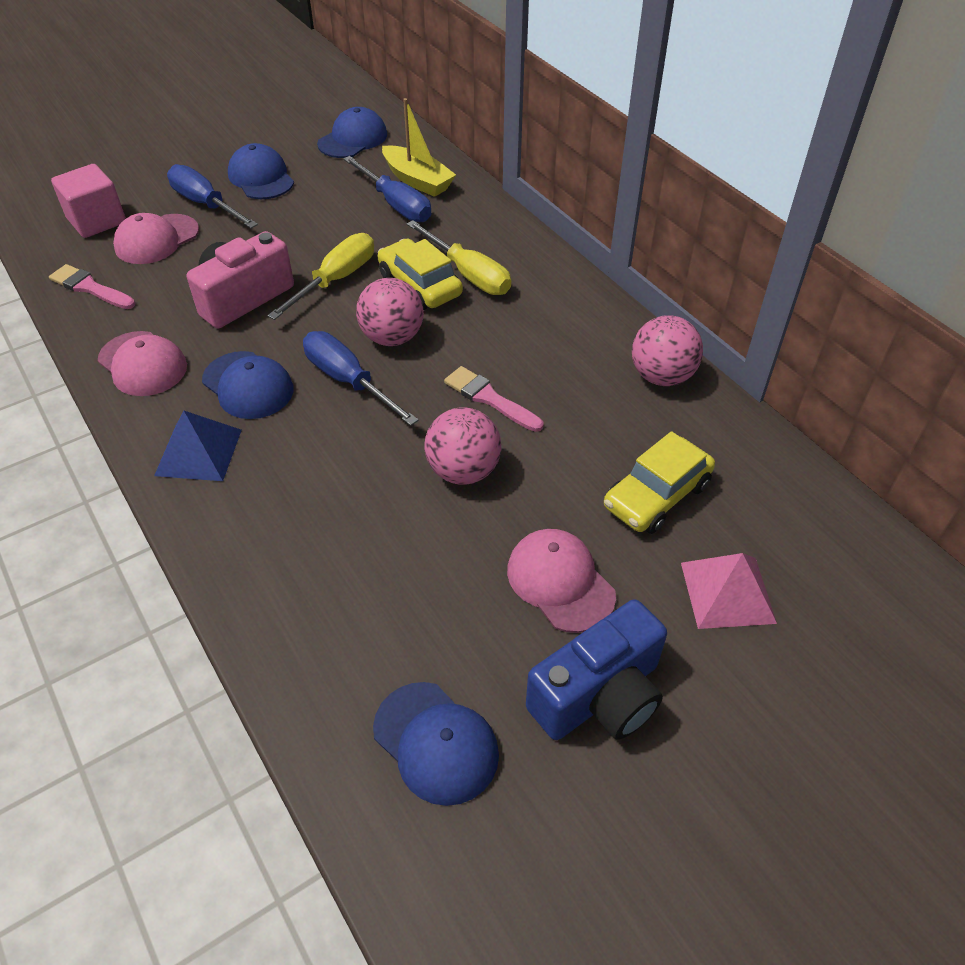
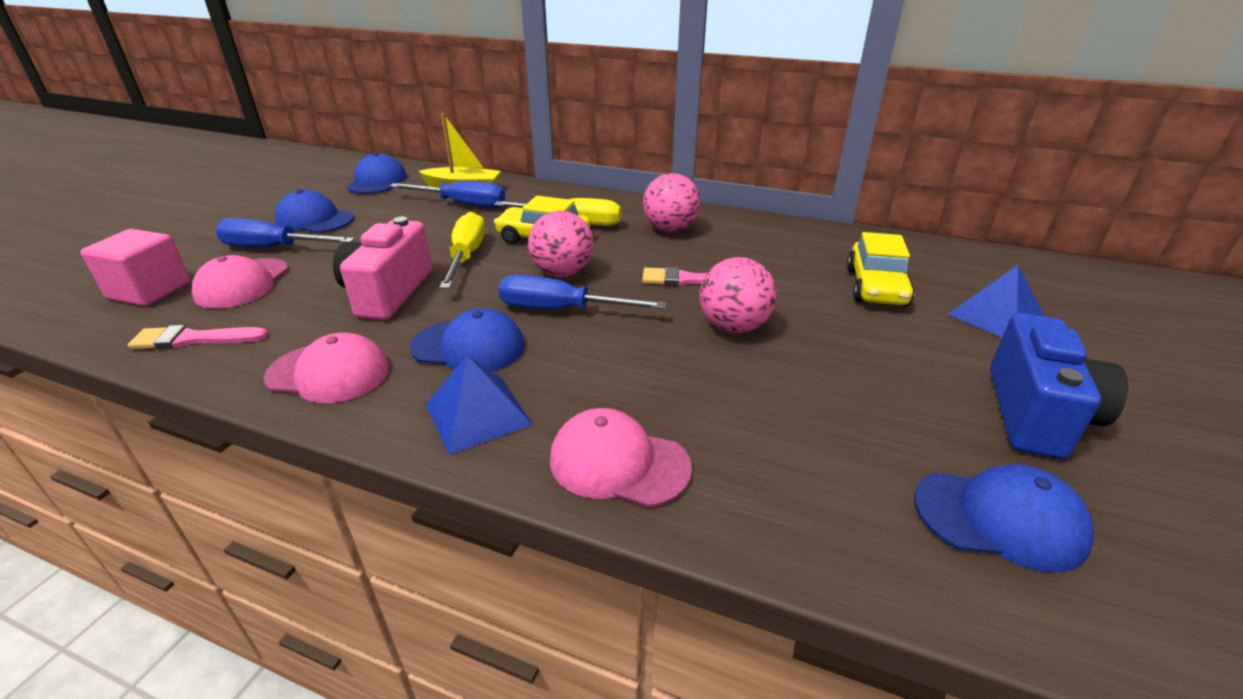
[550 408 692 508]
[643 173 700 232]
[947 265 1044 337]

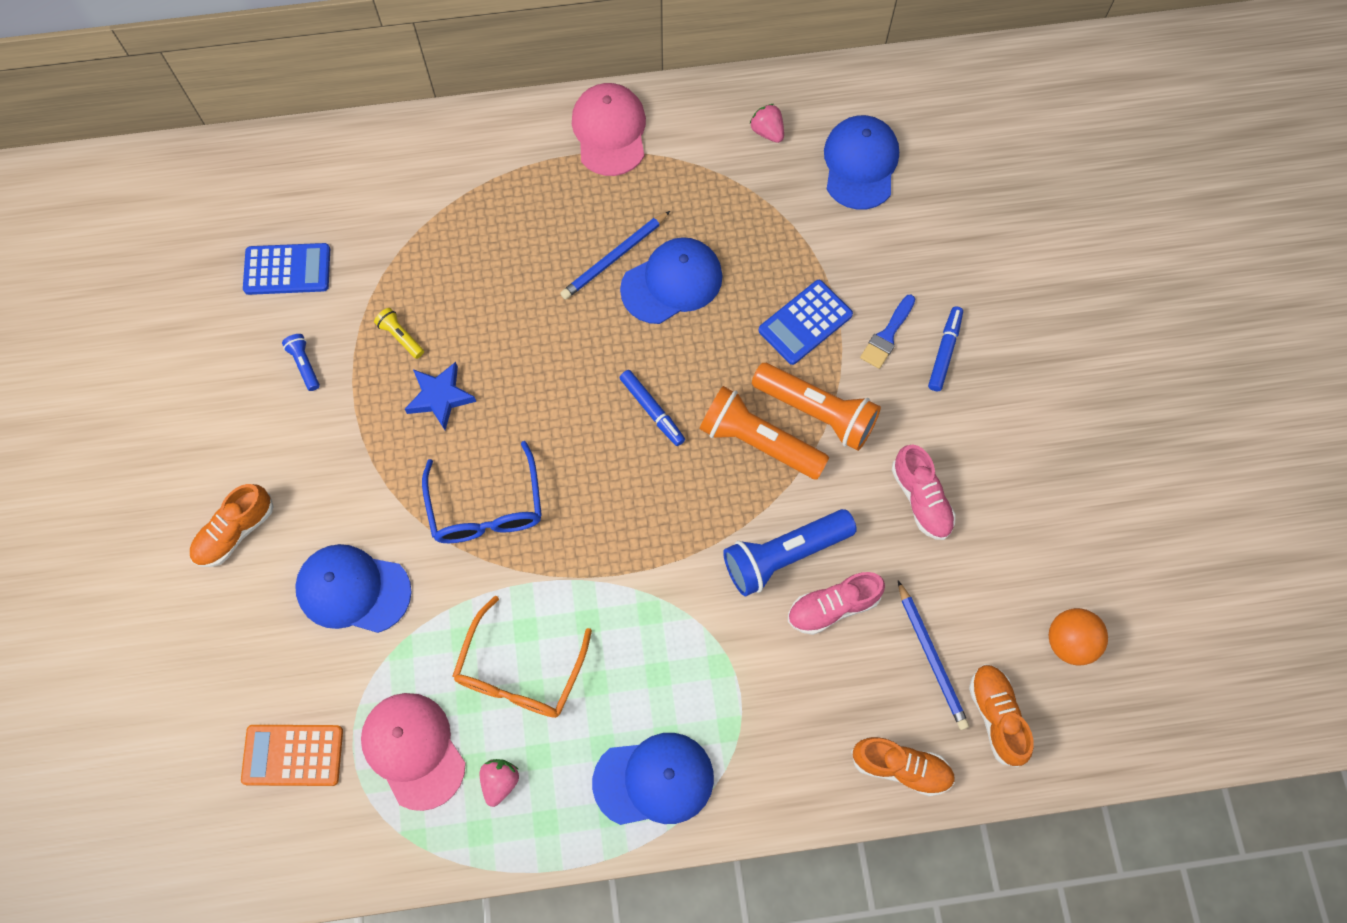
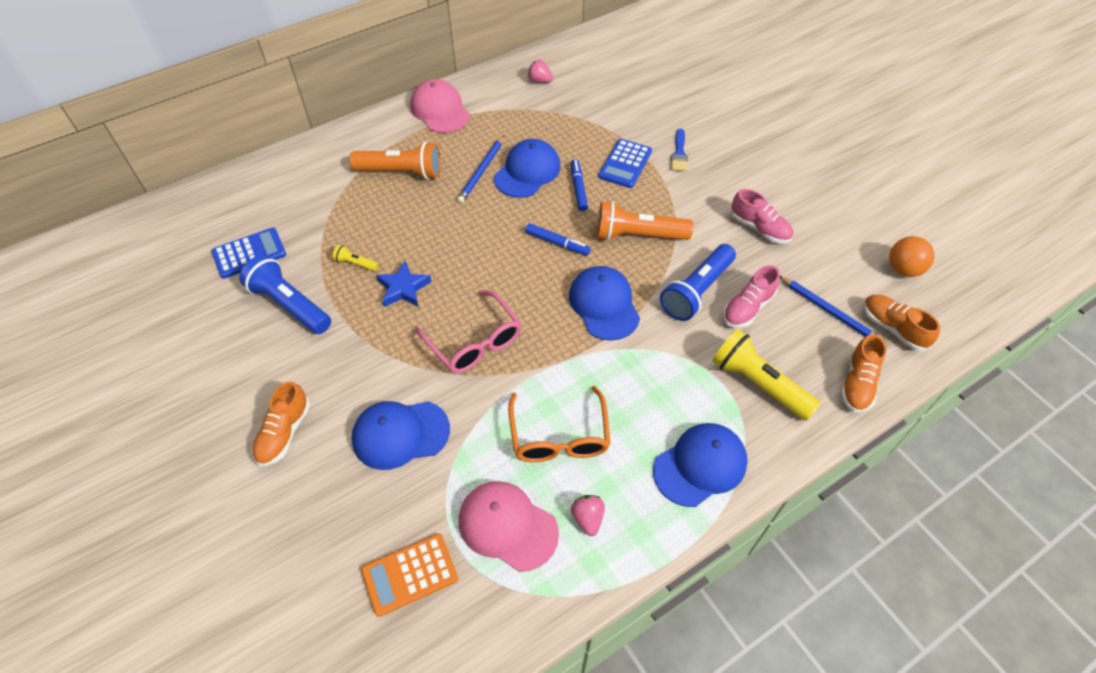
[240 255 331 334]
[415 291 521 373]
[349 142 441 179]
[569 266 640 341]
[841 334 886 412]
[571 159 588 211]
[712 329 821 421]

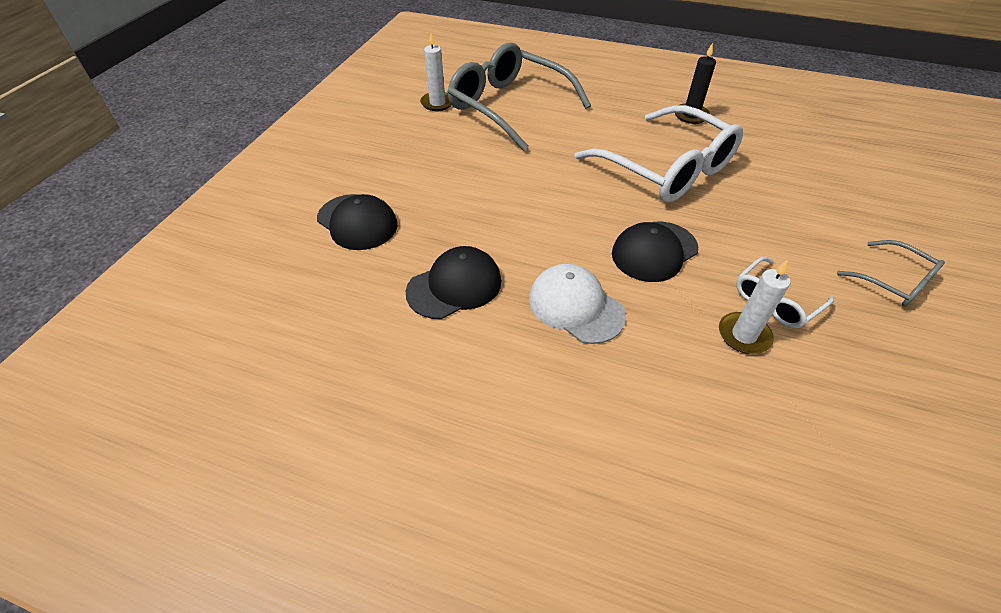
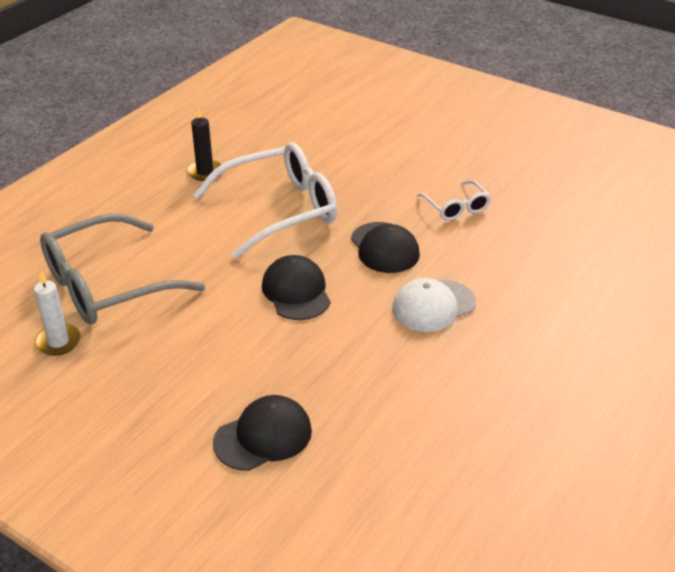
[262 255 331 320]
[719 259 791 354] (first image)
[837 240 945 307] (first image)

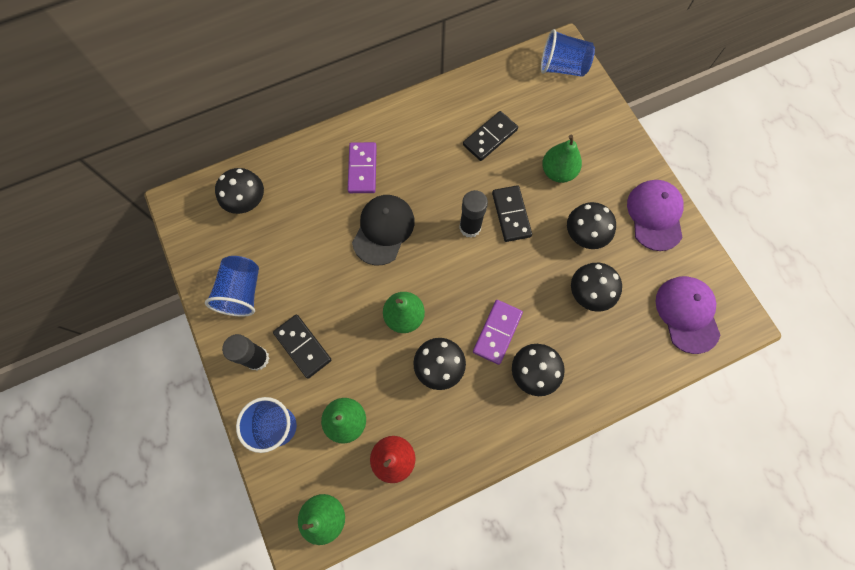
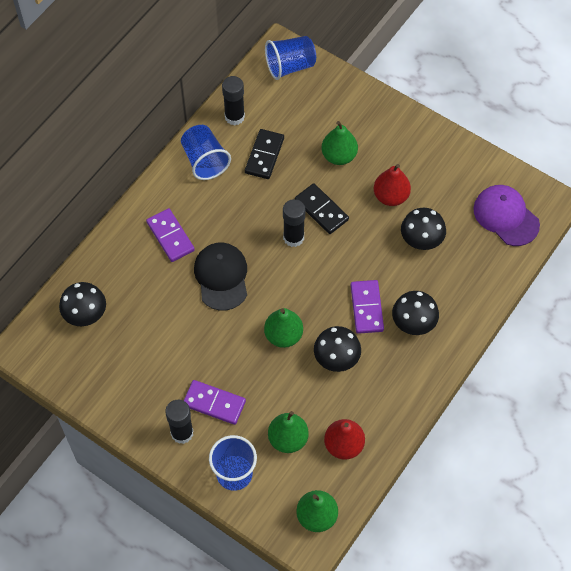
[181 125 231 180]
[184 380 246 425]
[374 164 411 206]
[627 180 684 251] (first image)
[222 76 245 126]

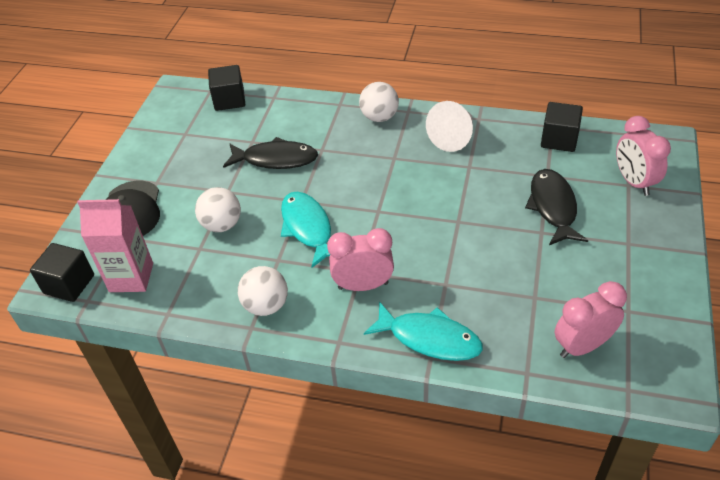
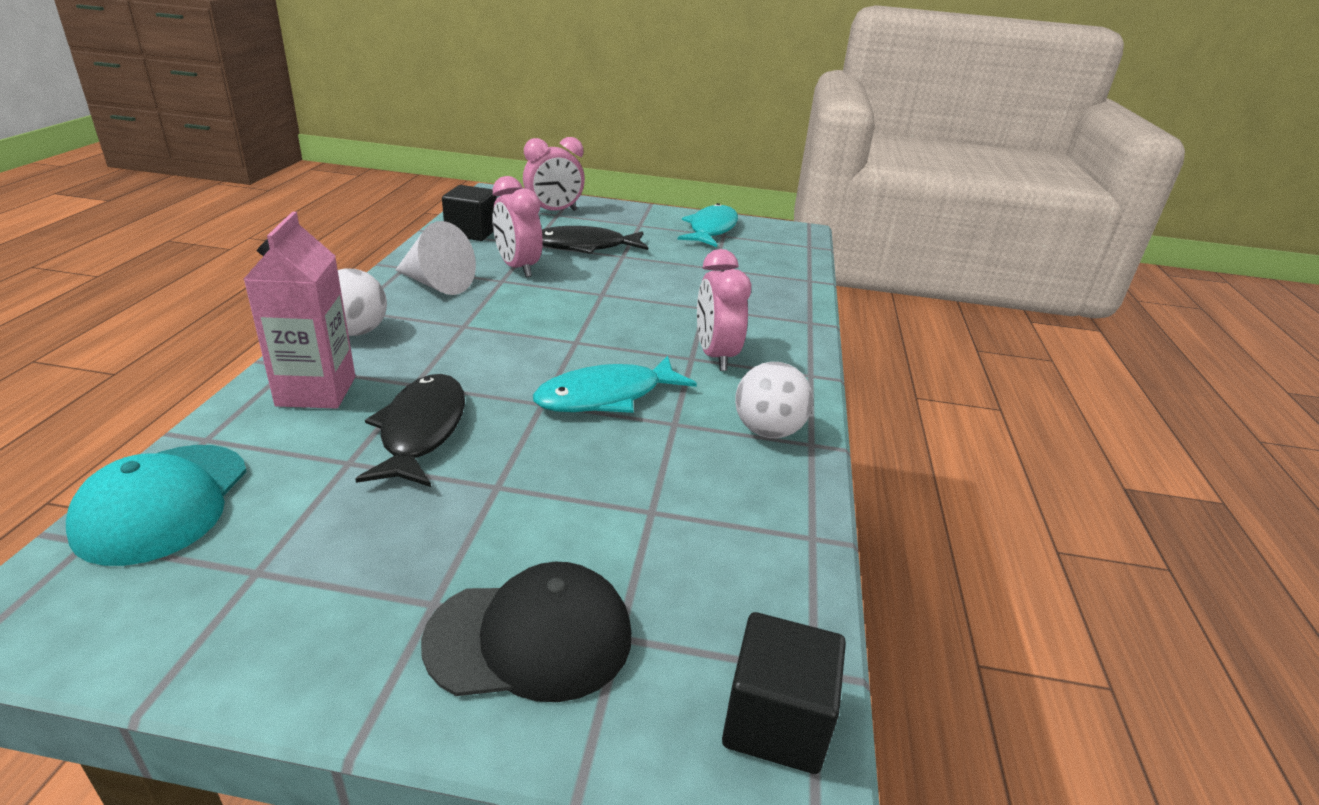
[244 212 355 408]
[195 187 241 232] (first image)
[66 445 247 566]
[677 203 738 247]
[492 176 543 278]

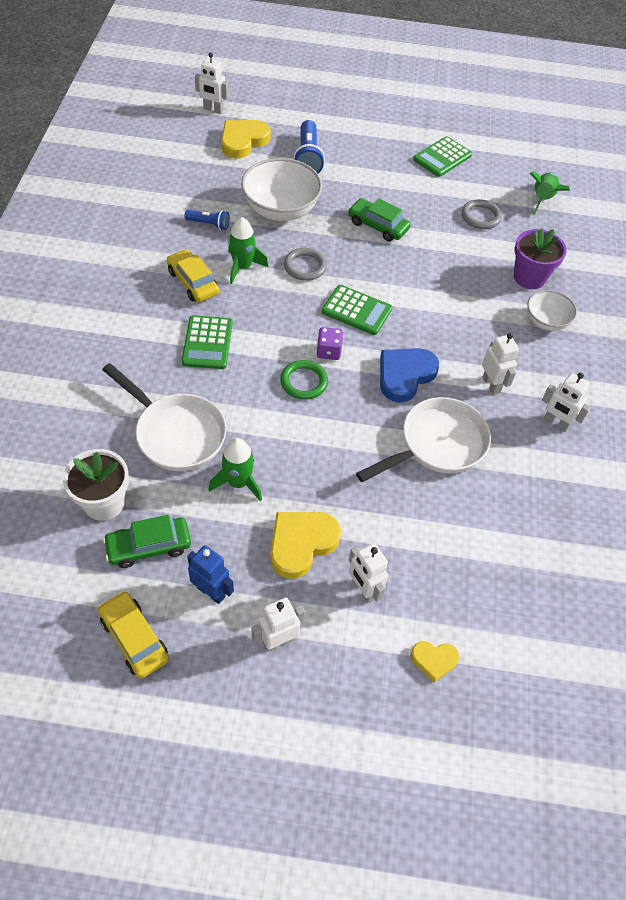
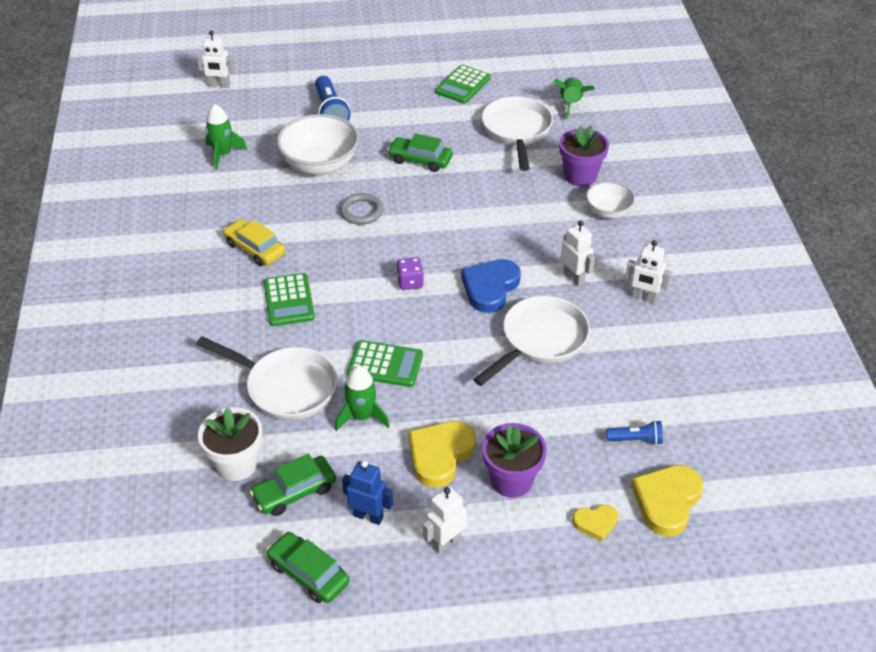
[267 532 350 603]
[606 420 663 445]
[631 465 703 537]
[205 104 247 170]
[280 360 328 400] (first image)
[347 340 423 387]
[482 423 547 498]
[482 96 553 171]

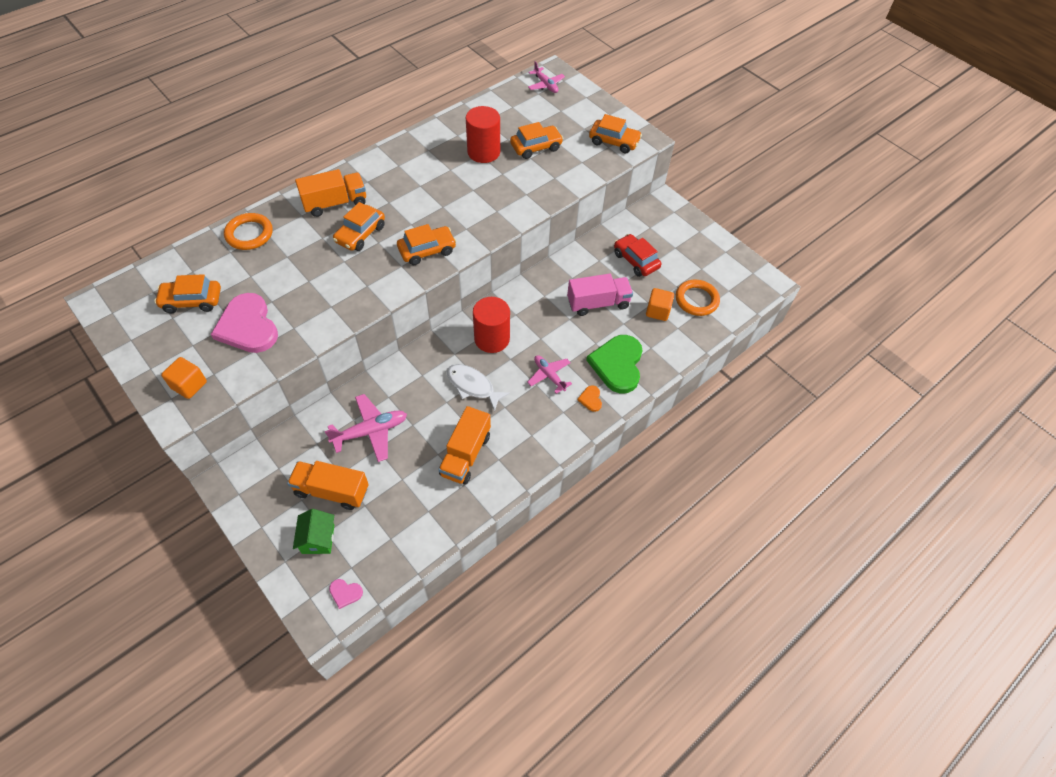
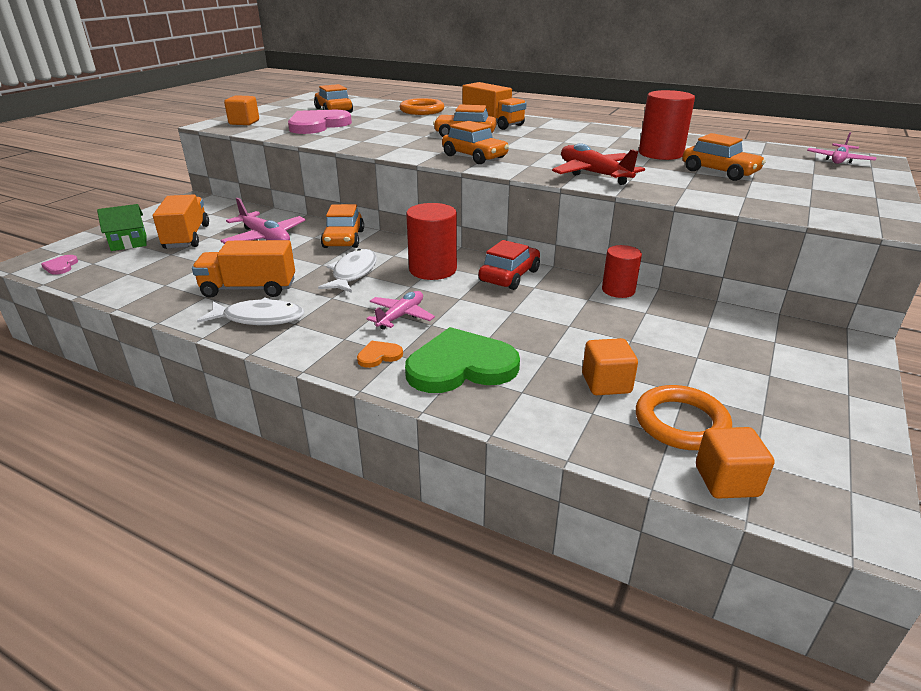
[567 274 633 316] (first image)
[321 204 364 248]
[479 240 540 290]
[197 297 304 325]
[552 143 645 185]
[602 245 642 298]
[696 427 774 499]

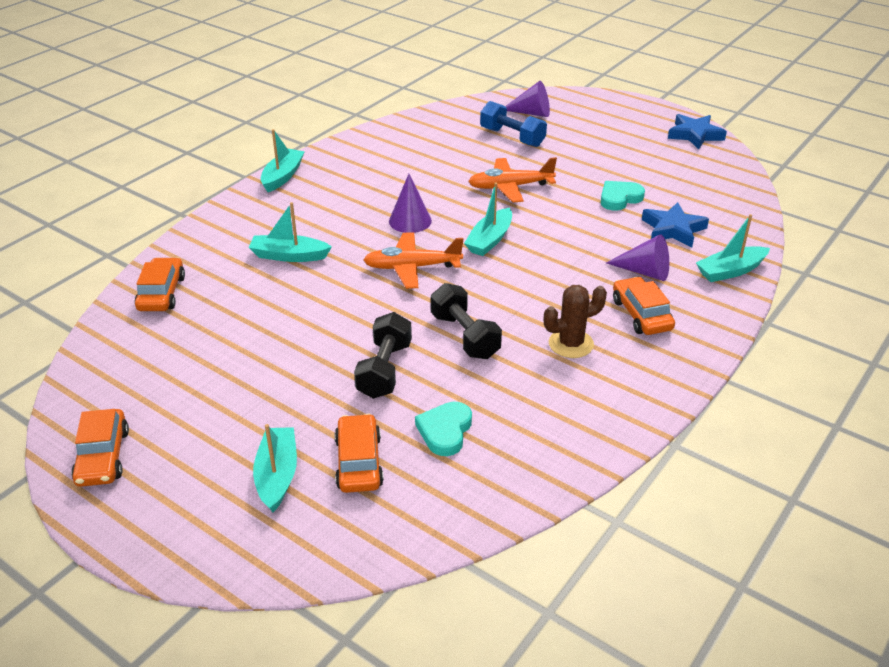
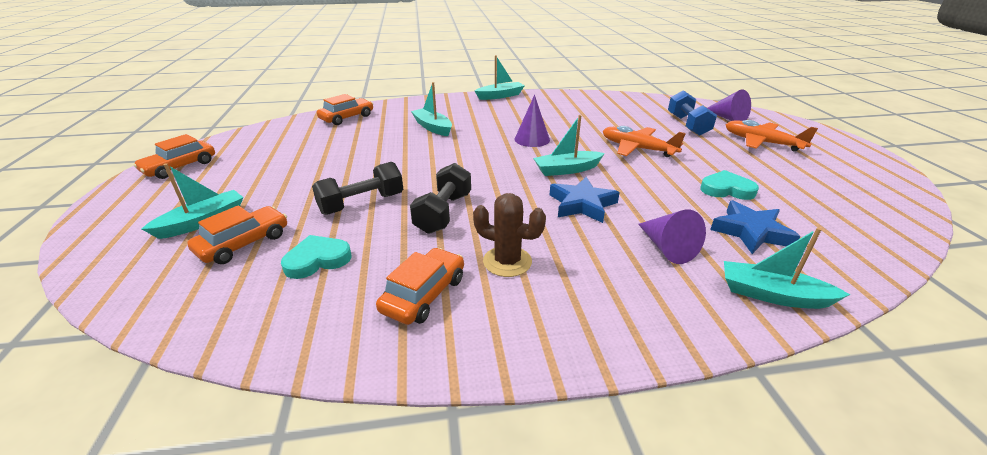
[725 120 818 152]
[376 248 464 325]
[550 177 620 223]

